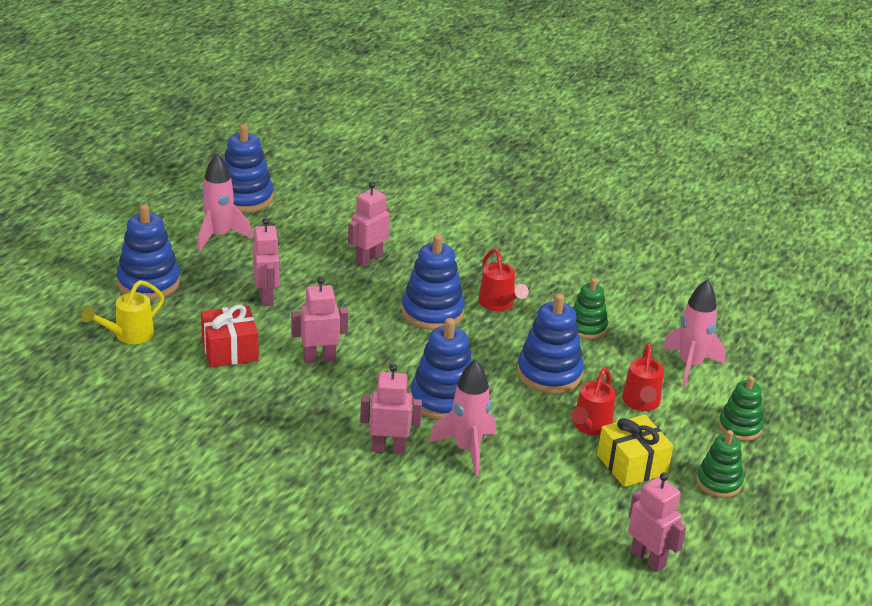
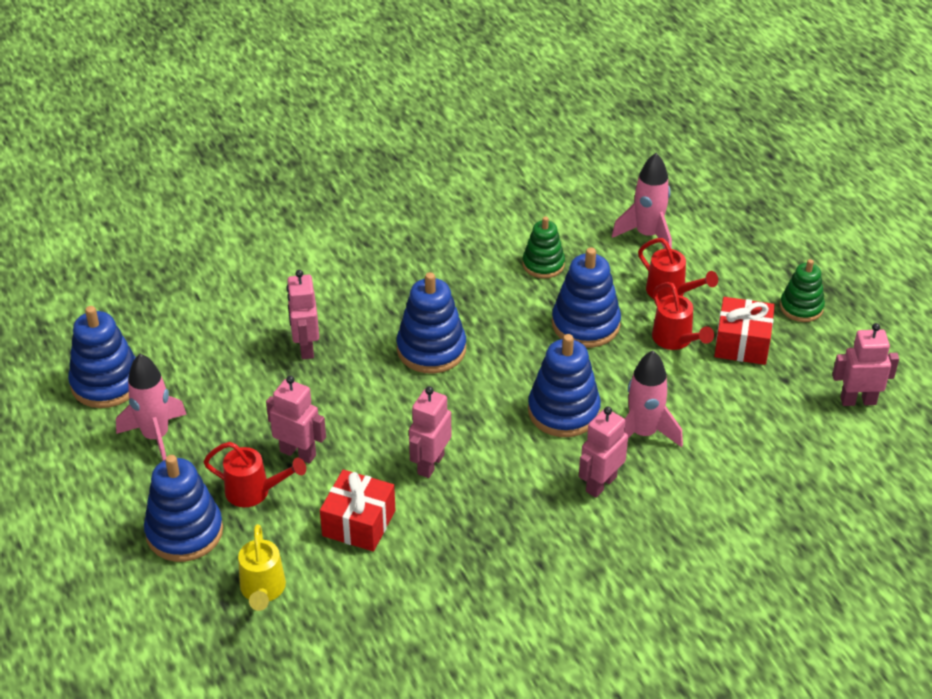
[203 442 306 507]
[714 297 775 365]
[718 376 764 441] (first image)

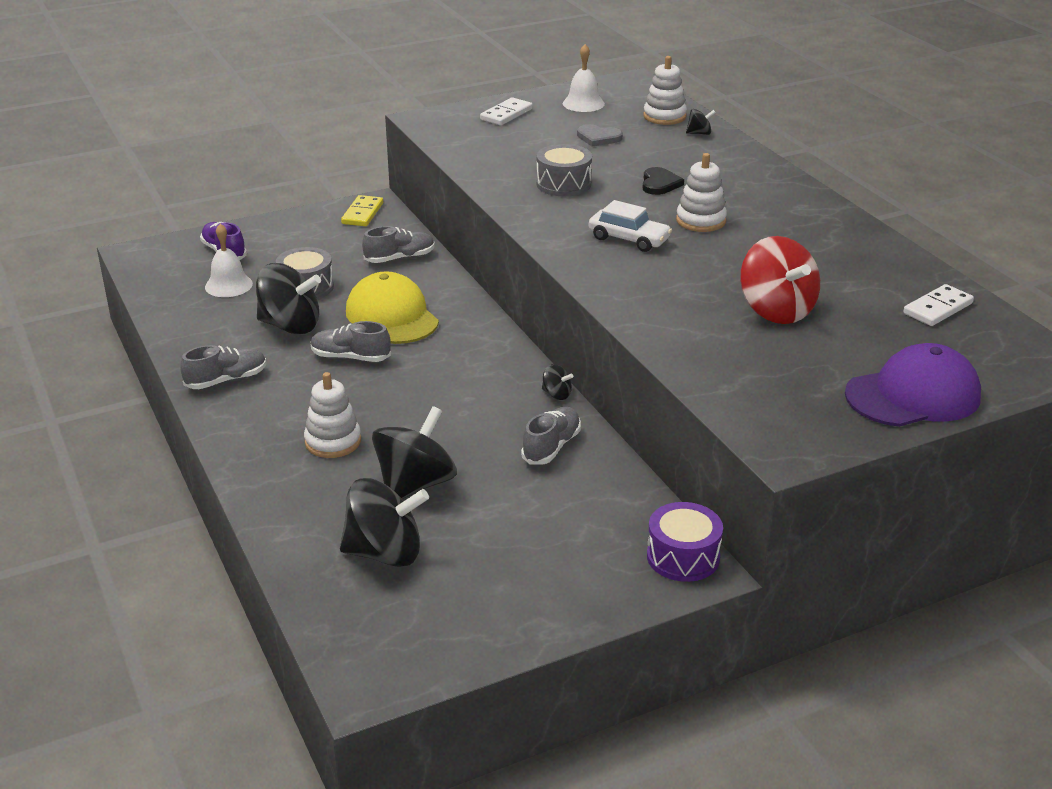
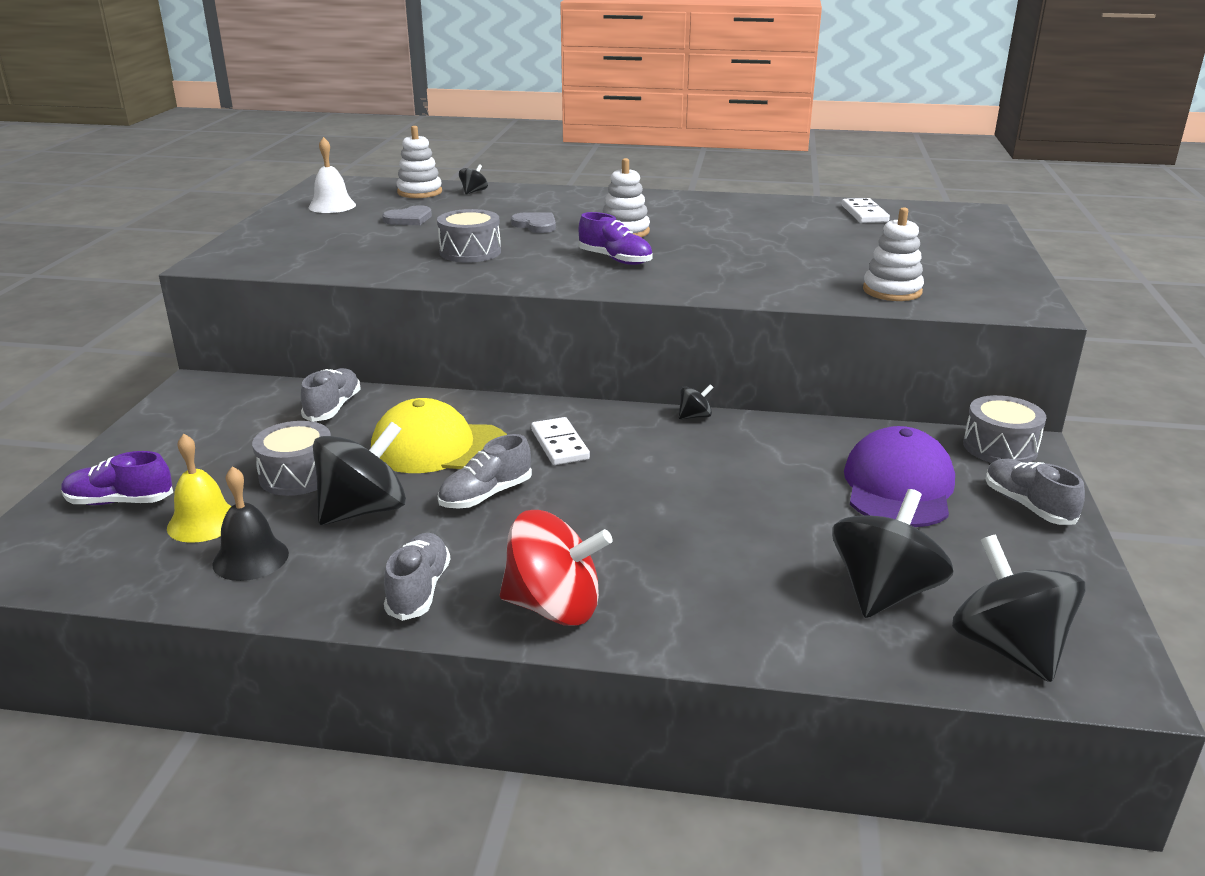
[167 434 232 543]
[863 208 924 301]
[341 195 383 226] (first image)
[952 535 1086 682]
[531 417 590 465]
[985 459 1085 525]
[578 212 652 265]
[511 213 556 233]
[963 395 1047 463]
[500 510 613 626]
[844 426 955 527]
[213 466 289 581]

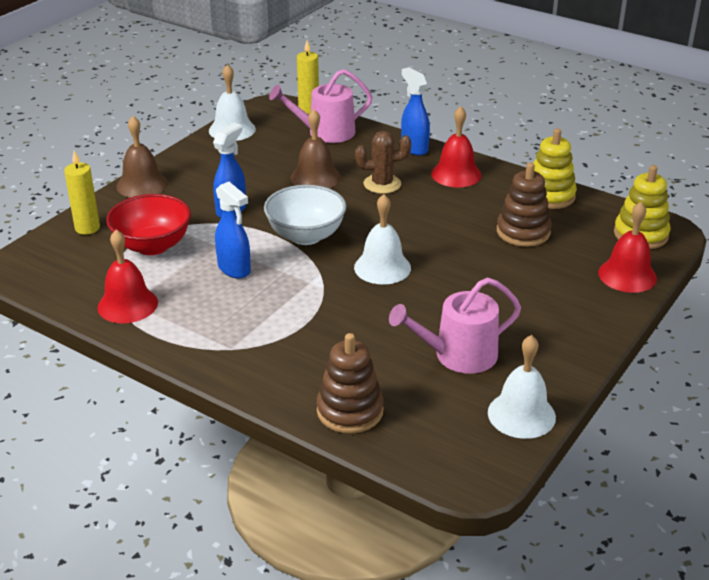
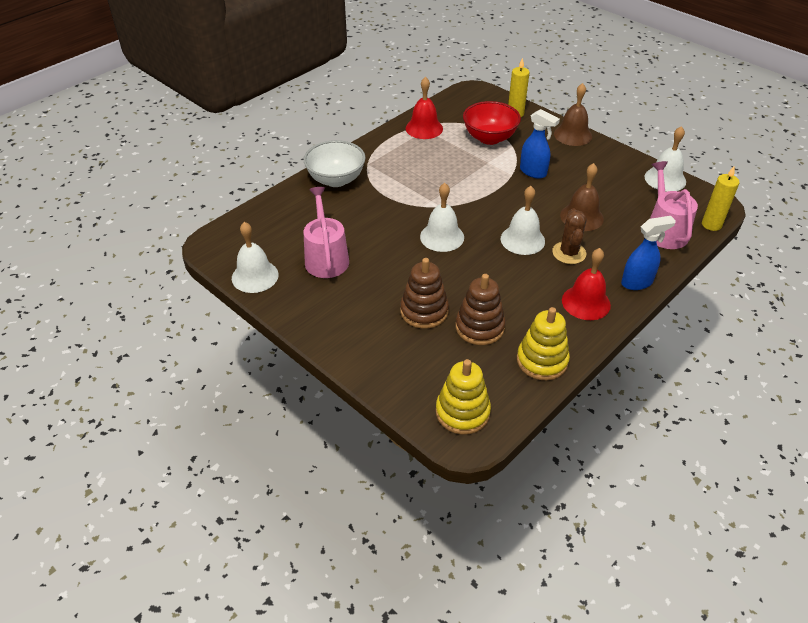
[215 182 251 278] (first image)
[304 140 366 187]
[400 258 449 329]
[598 202 657 293] (first image)
[501 186 545 255]

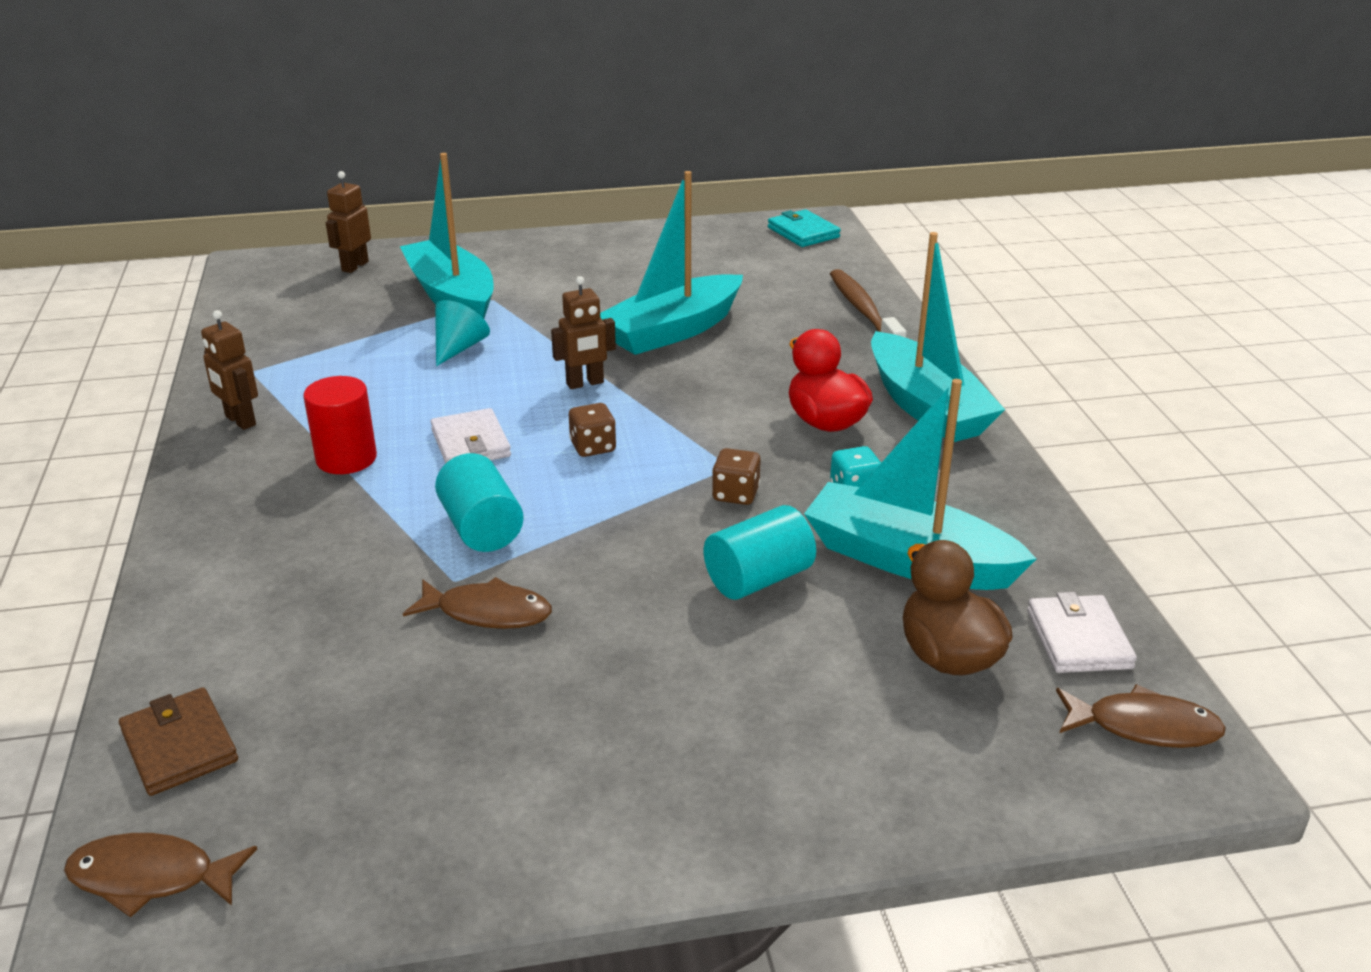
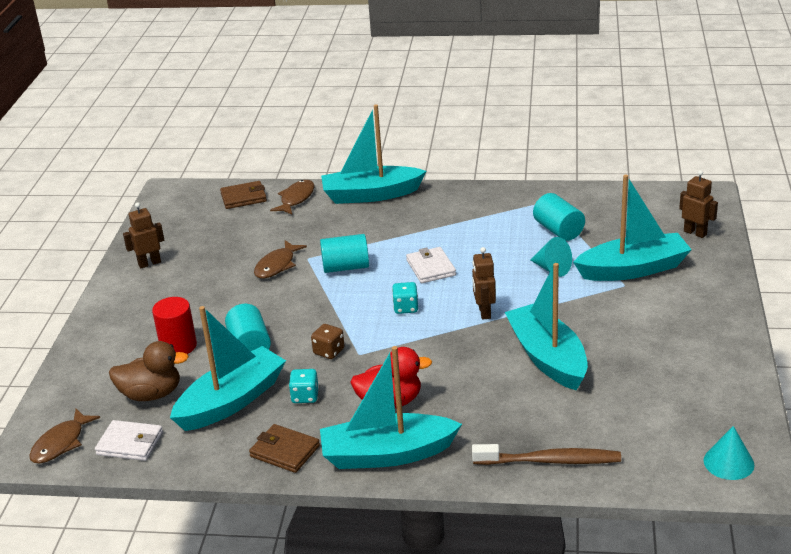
[270 180 315 215]
[123 203 164 268]
[152 297 197 354]
[406 247 456 283]
[392 282 418 314]
[704 426 755 480]
[249 424 320 473]
[321 105 426 204]
[533 193 585 241]

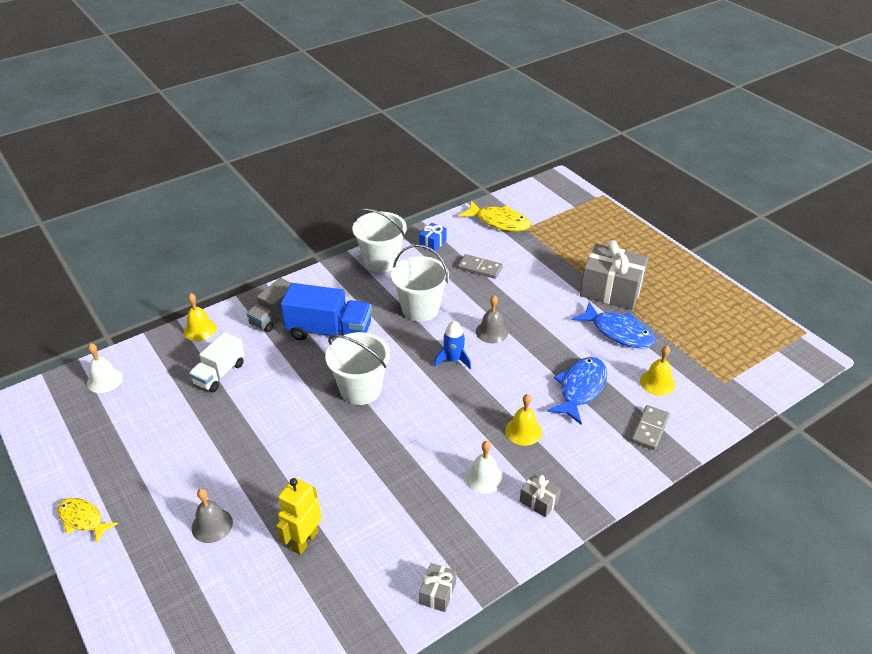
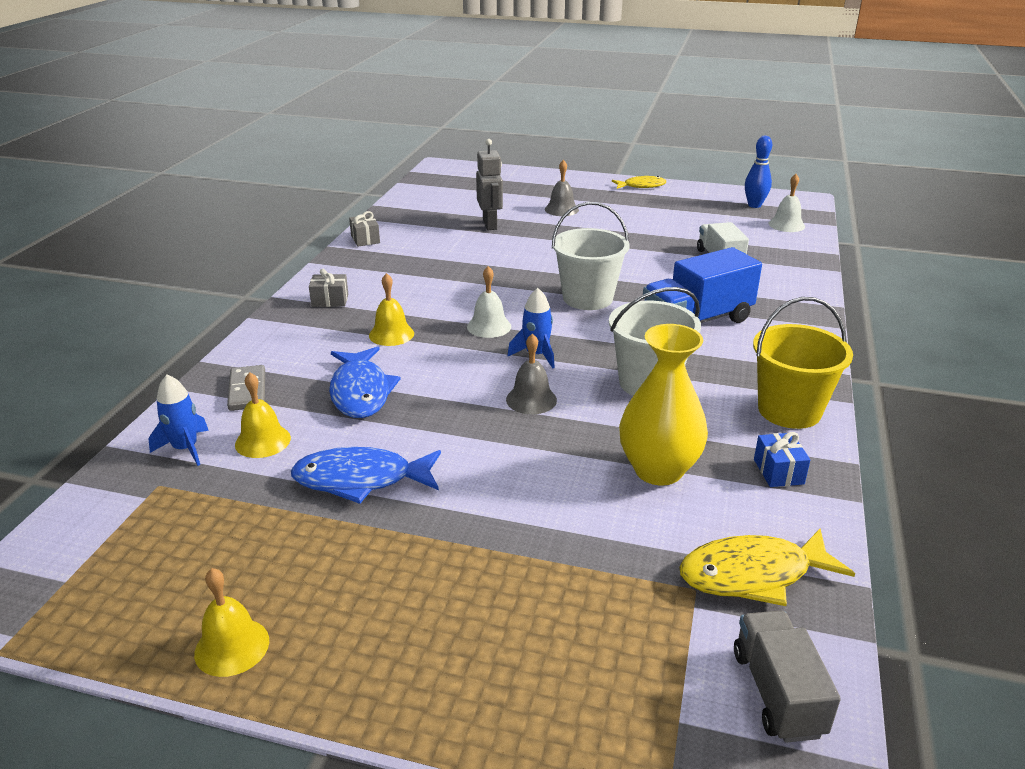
[194 568 269 677]
[734 610 841 743]
[476 139 503 230]
[753 297 853 429]
[619 324 708 486]
[467 266 511 338]
[580 240 649 310] (first image)
[148 374 209 466]
[745 136 772 208]

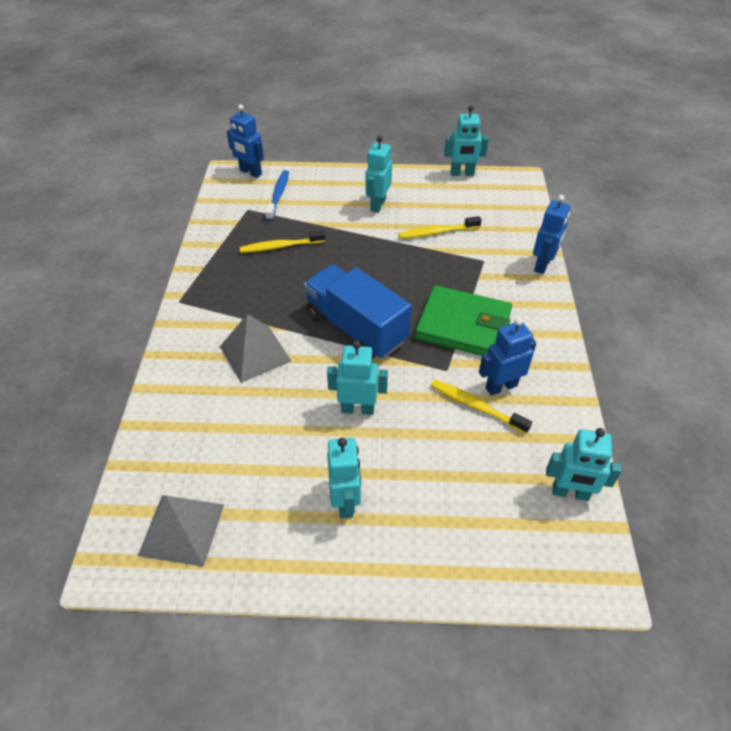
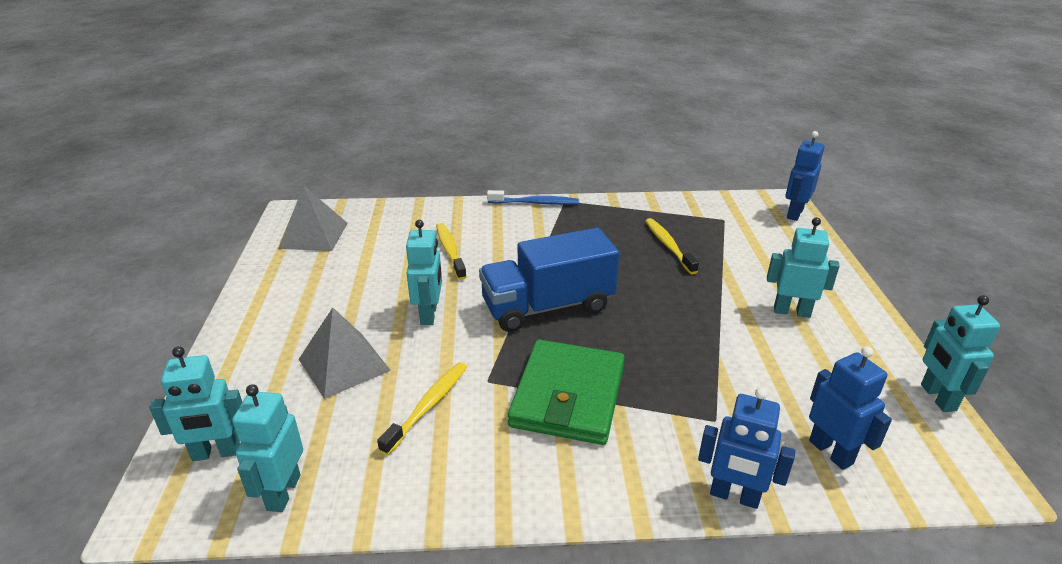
[299 308 391 399]
[487 190 579 205]
[479 228 619 332]
[149 346 242 461]
[436 223 467 280]
[809 346 892 470]

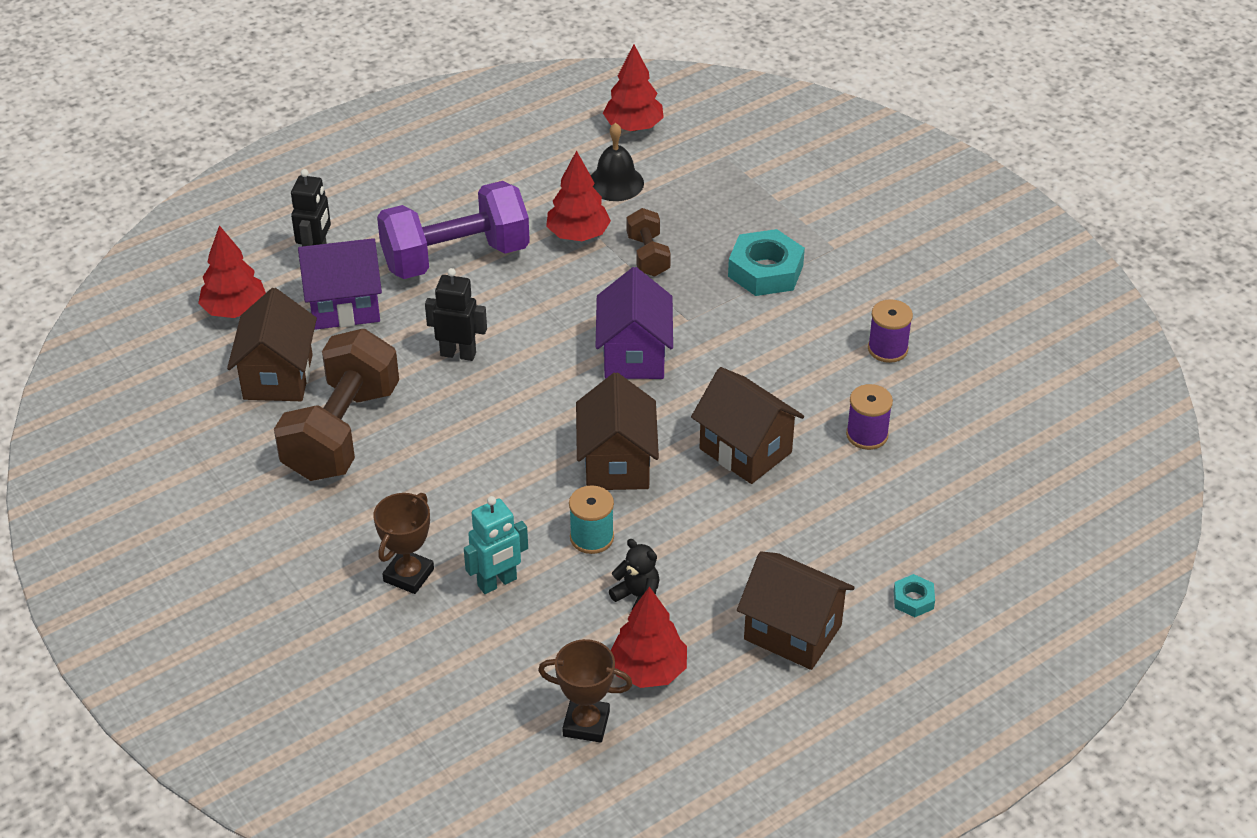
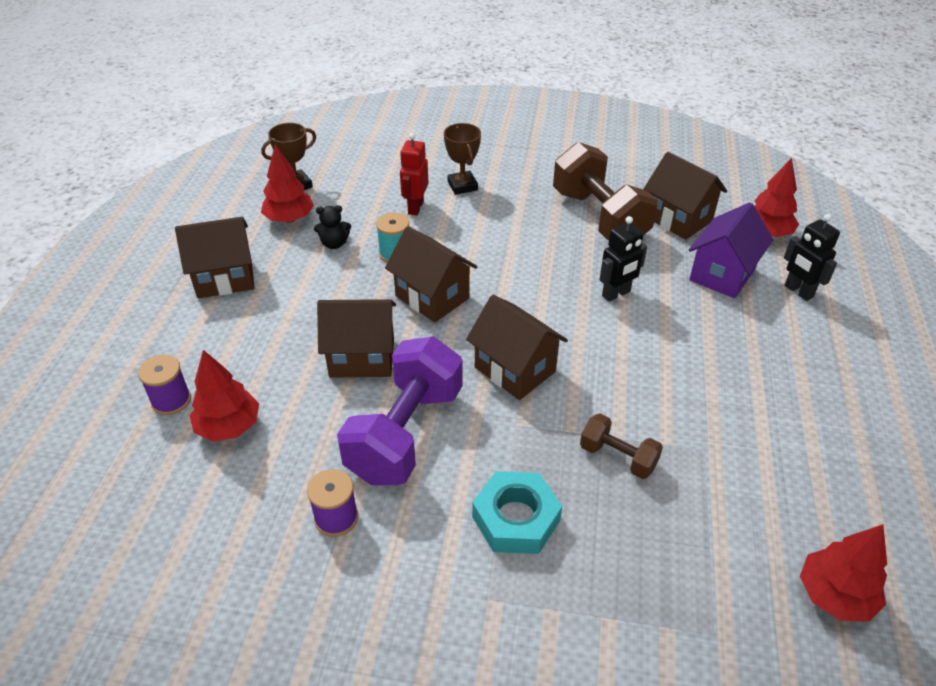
[337 336 463 485]
[400 133 429 215]
[190 350 259 442]
[591 123 644 201] (first image)
[466 295 568 400]
[138 355 191 415]
[894 574 935 617] (first image)

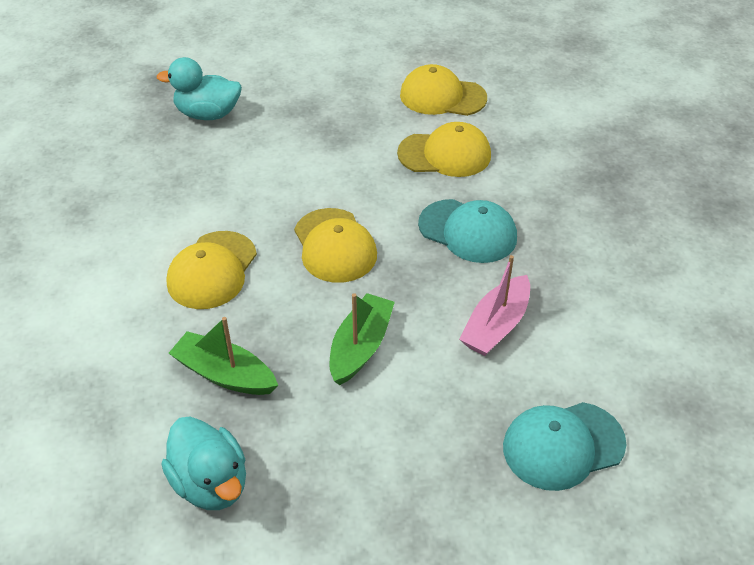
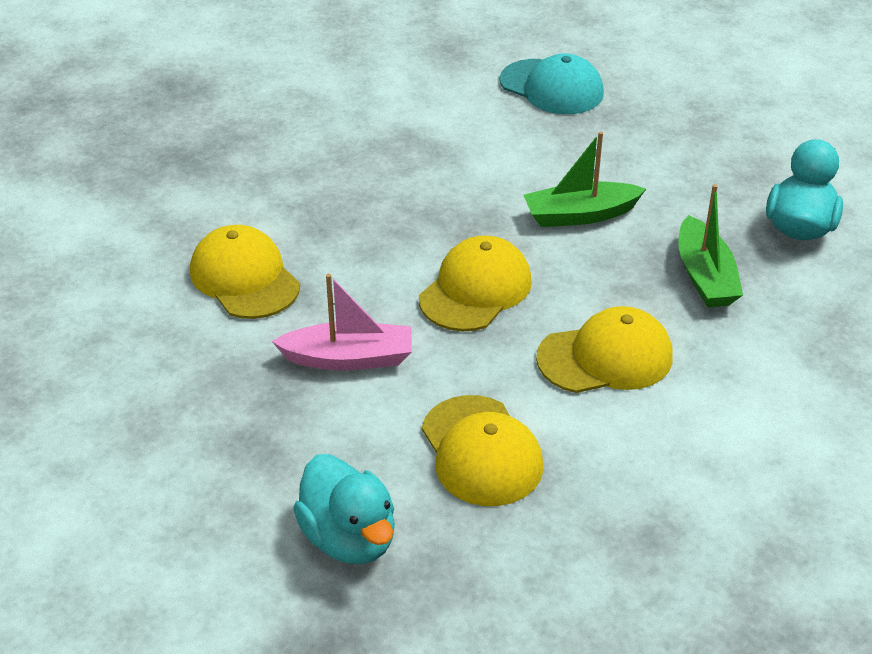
[422 395 543 506]
[418 199 517 263] (first image)
[272 274 412 371]

